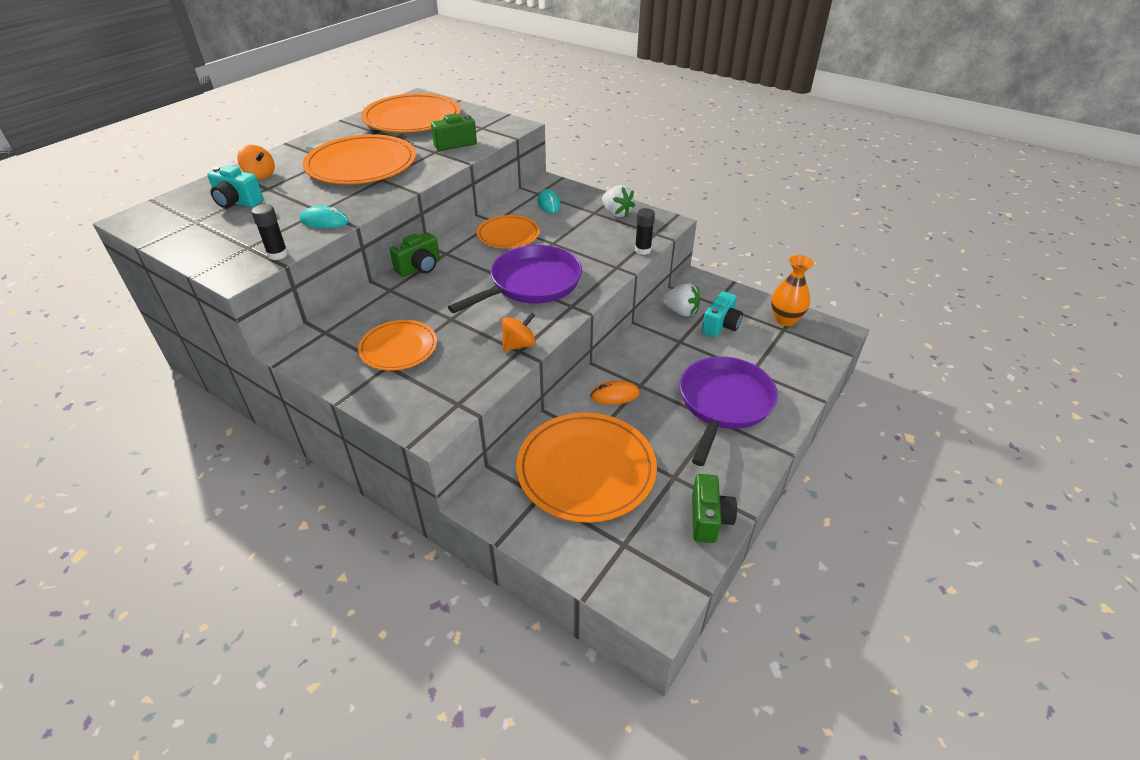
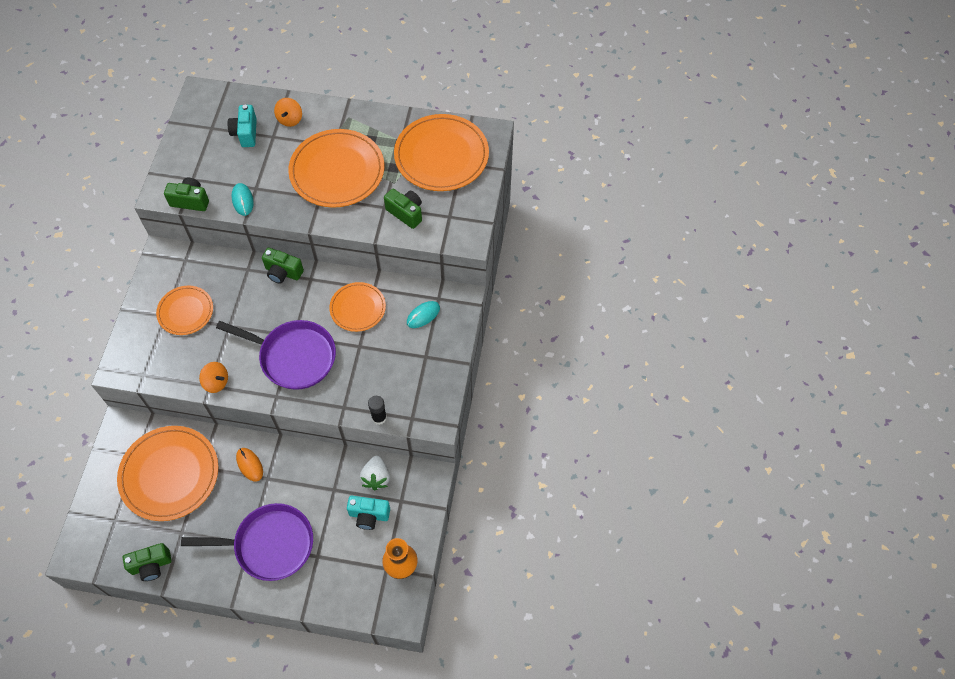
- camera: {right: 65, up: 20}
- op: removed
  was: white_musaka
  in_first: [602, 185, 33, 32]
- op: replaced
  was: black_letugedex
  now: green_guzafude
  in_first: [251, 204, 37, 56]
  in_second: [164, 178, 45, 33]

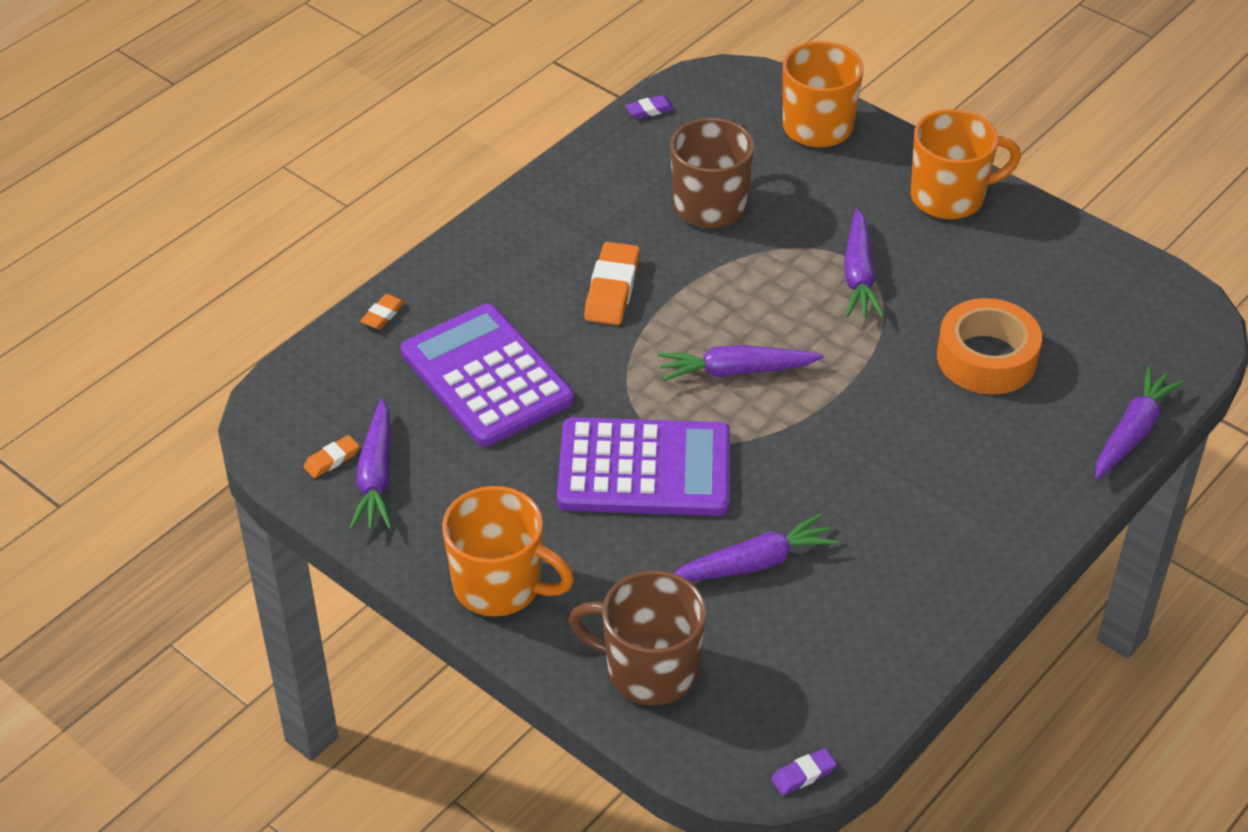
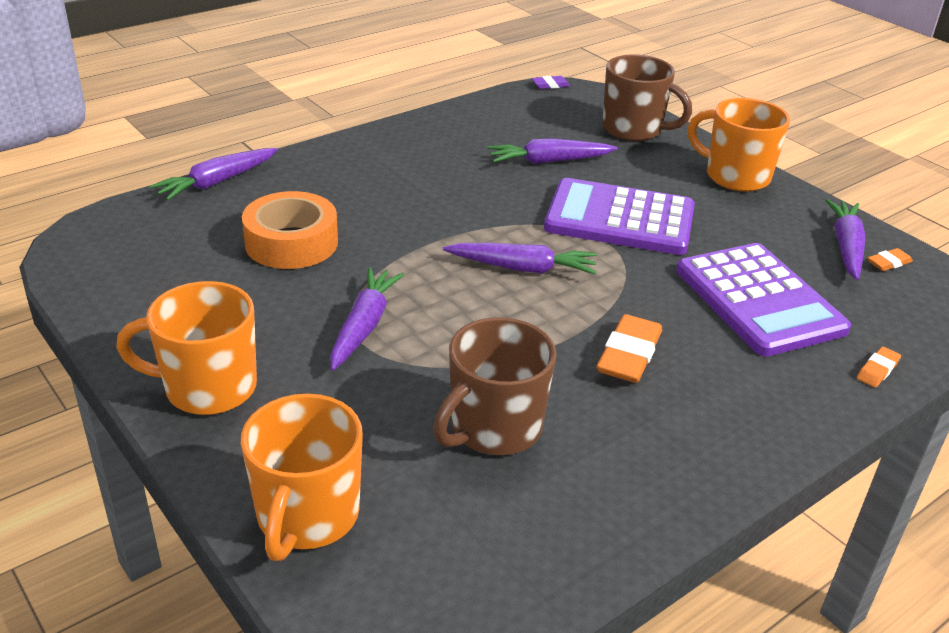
- camera: {right: -170, up: -10}
- op: removed
  was: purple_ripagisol
  in_first: [625, 95, 49, 24]

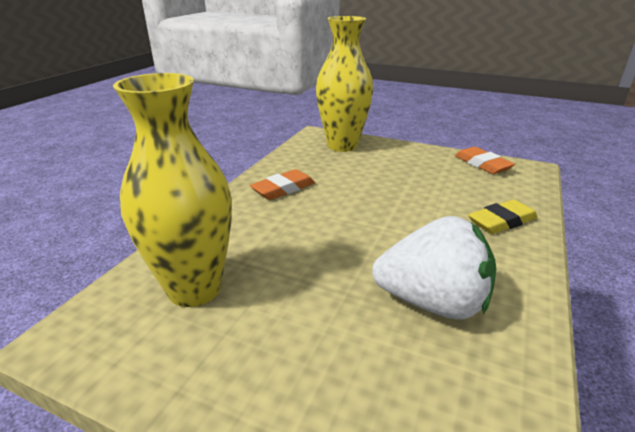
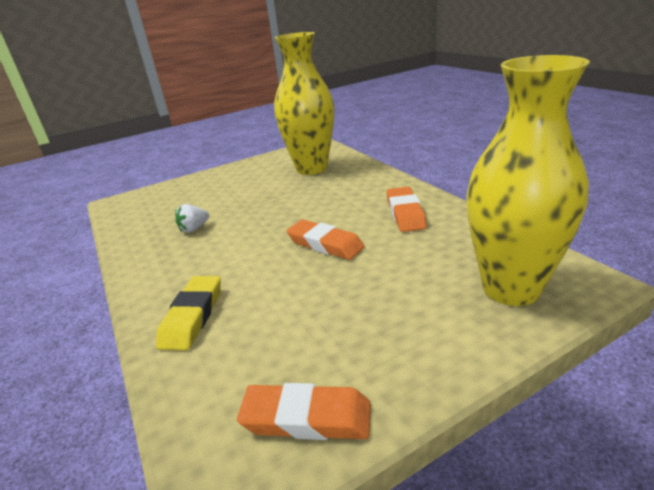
- camera: {right: 130, up: 0}
- op: resized
  was: white_musaka
  in_first: [372, 216, 124, 104]
  in_second: [175, 204, 34, 29]
  ratio: 0.41
- op: added
  now: orange_ripagisol
  in_second: [287, 220, 78, 40]

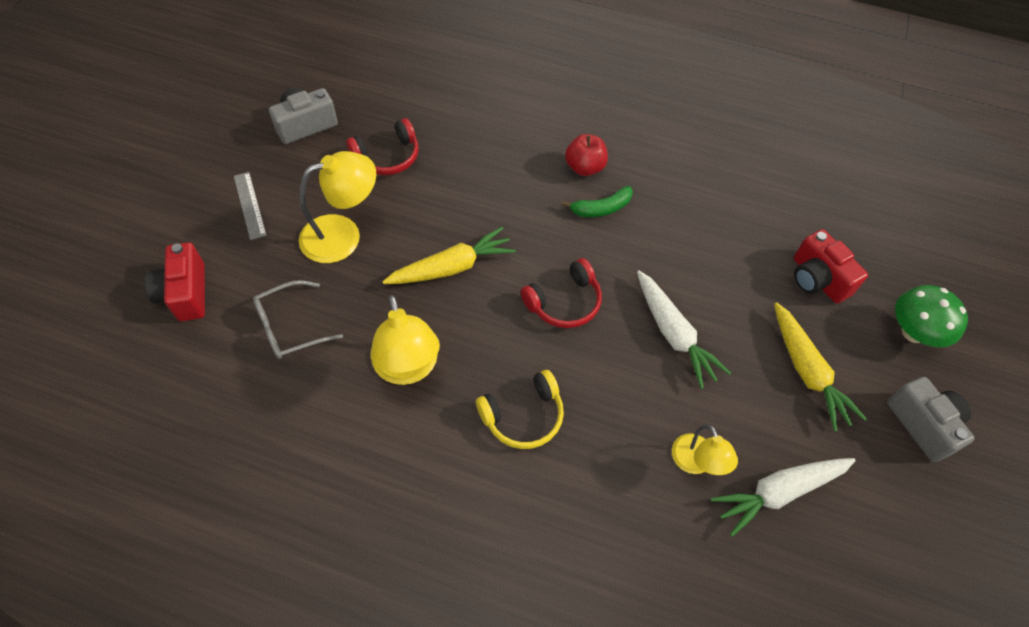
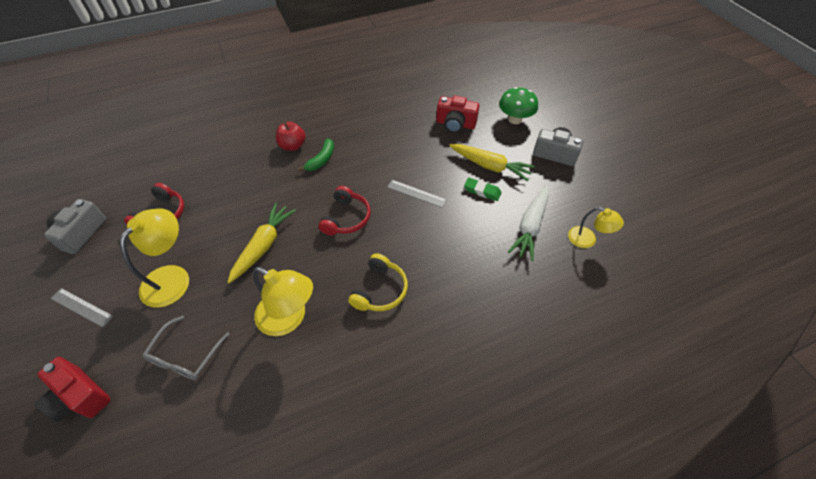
- camera: {right: -40, up: -5}
- op: replaced
  was: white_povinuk
  now: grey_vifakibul
  in_first: [637, 270, 94, 119]
  in_second: [387, 180, 60, 28]
- op: moved
  was: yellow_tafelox
  in_first: [672, 425, 66, 50]
  in_second: [568, 207, 56, 41]
- op: added
  now: green_ripagisol
  in_second: [464, 177, 38, 24]

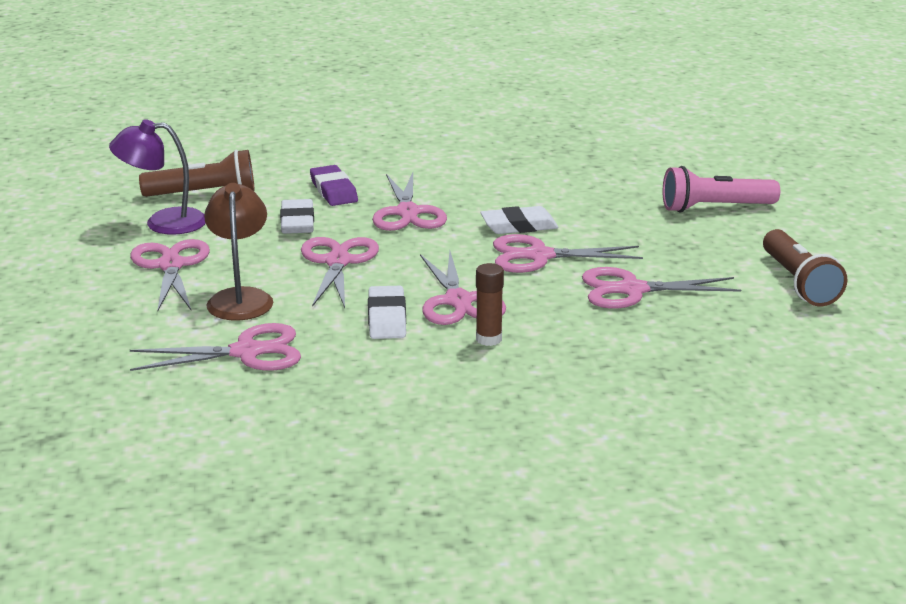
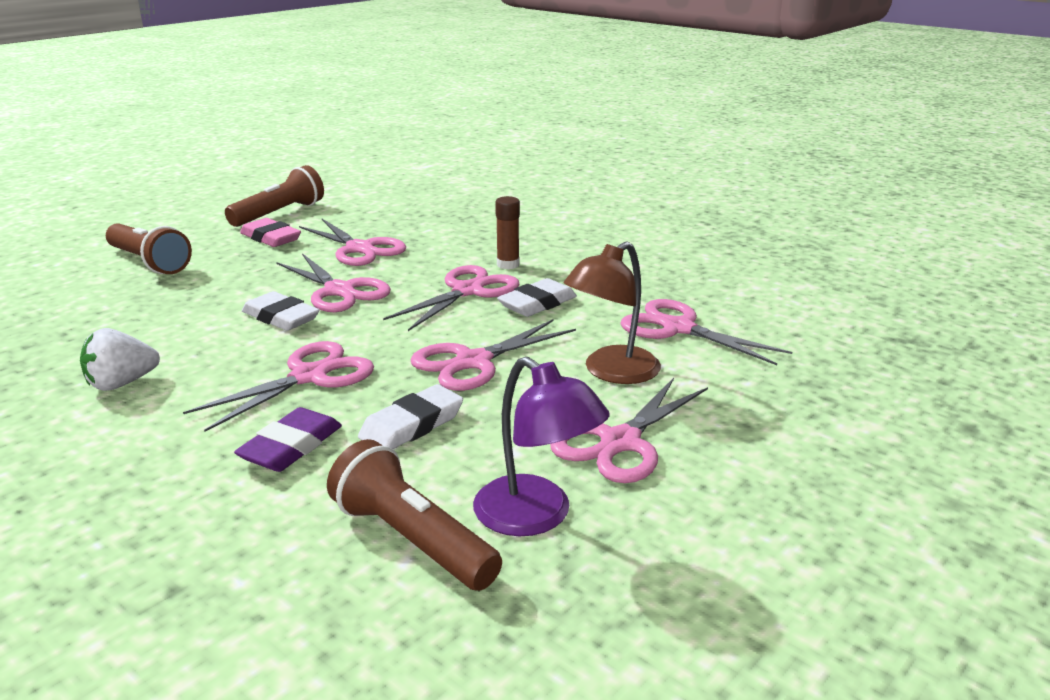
- camera: {right: -130, up: 0}
- op: recoloured
  was: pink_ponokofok
  now: brown_ponokofok
  in_first: [663, 166, 117, 47]
  in_second: [106, 223, 86, 51]
- op: added
  now: pink_ripagisol
  in_second: [240, 218, 61, 29]
- op: added
  now: white_musaka
  in_second: [80, 328, 80, 63]

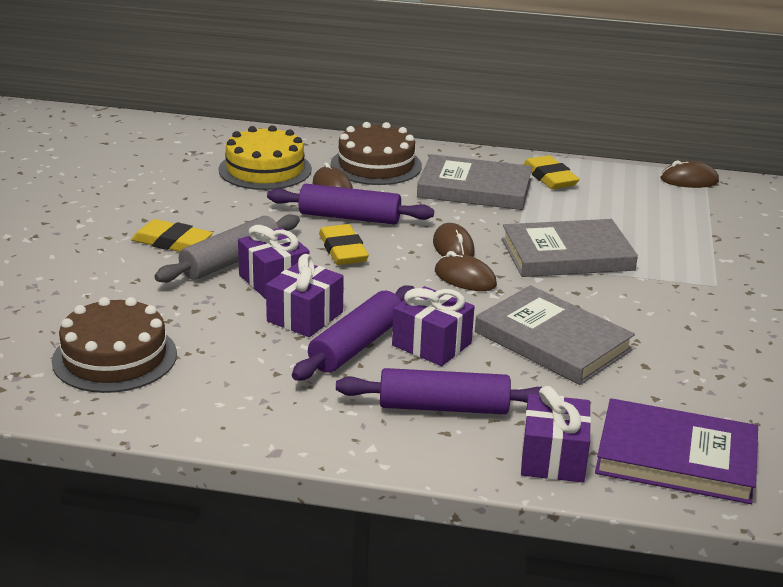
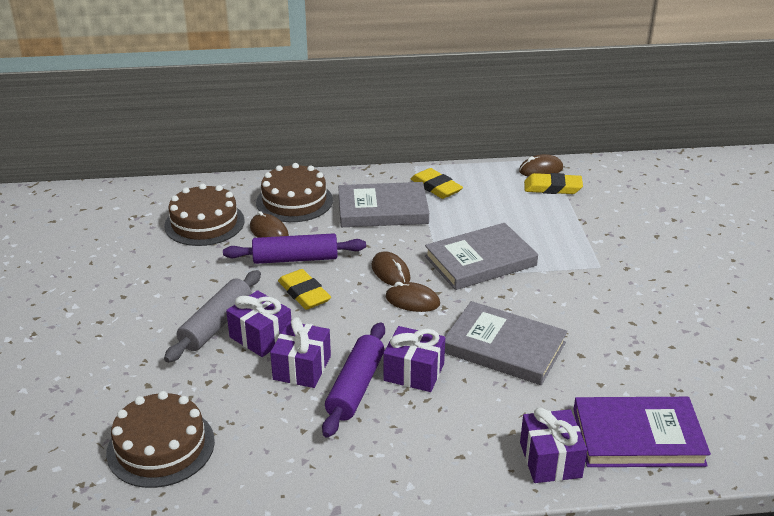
- camera: {right: -15, up: 5}
- op: recoloured
  was: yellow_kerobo
  now: brown_kerobo
  in_first: [218, 125, 94, 65]
  in_second: [164, 184, 81, 62]
- op: moved
  was: yellow_ripagisol
  in_first: [131, 219, 82, 33]
  in_second: [524, 173, 59, 21]
- op: removed
  was: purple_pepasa
  in_first: [336, 368, 206, 46]

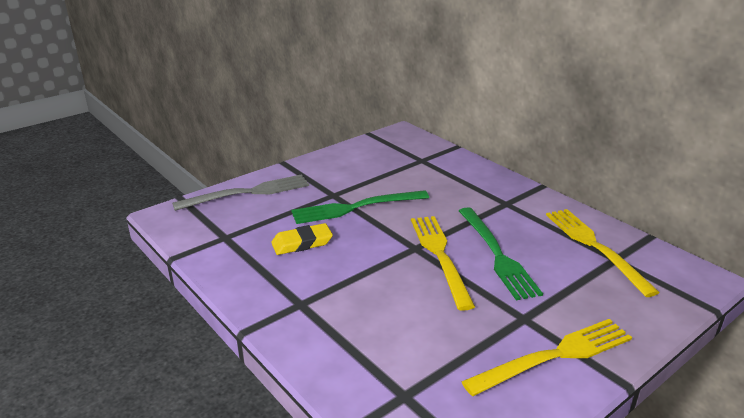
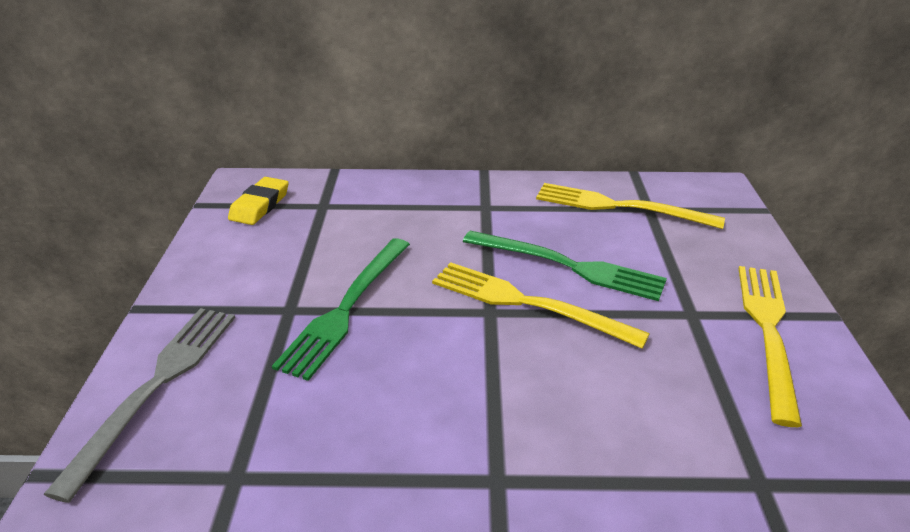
- camera: {right: -50, up: 5}
- op: moved
  was: yellow_ripagisol
  in_first: [271, 223, 62, 32]
  in_second: [228, 177, 61, 48]

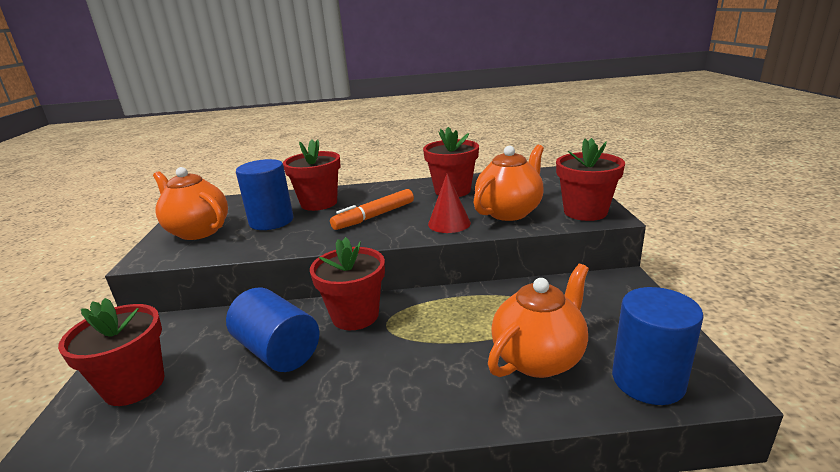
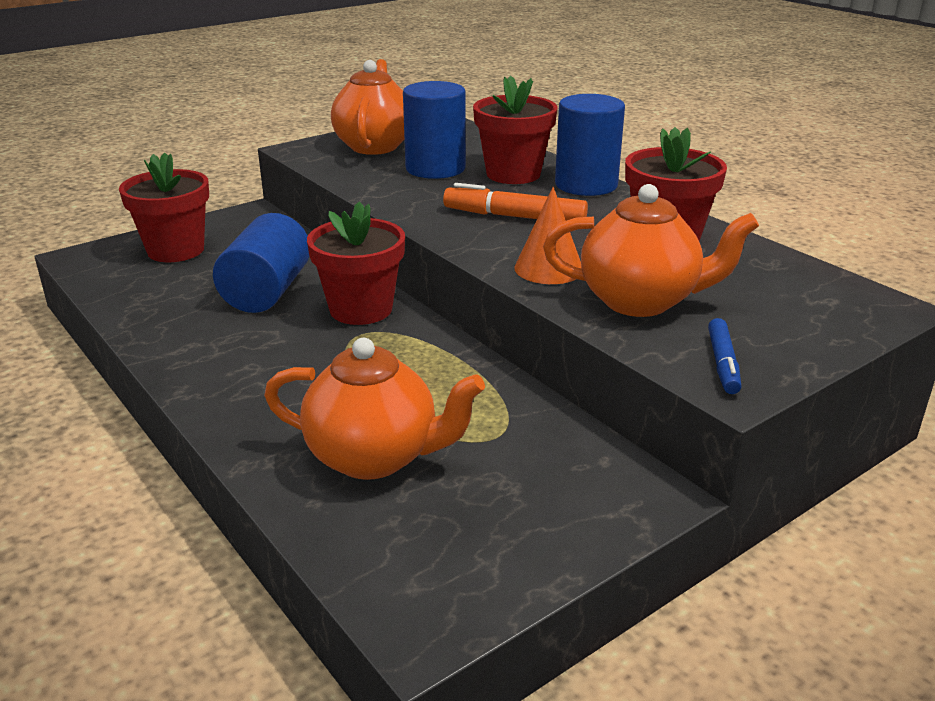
- camera: {right: 55, up: 5}
- op: replaced
  was: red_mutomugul
  now: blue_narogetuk
  in_first: [556, 138, 69, 83]
  in_second: [708, 318, 33, 76]
- op: recoloured
  was: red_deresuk
  now: orange_deresuk
  in_first: [428, 173, 43, 60]
  in_second: [514, 187, 67, 97]
- op: moved
  was: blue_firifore
  in_first: [612, 287, 92, 118]
  in_second: [555, 94, 70, 102]

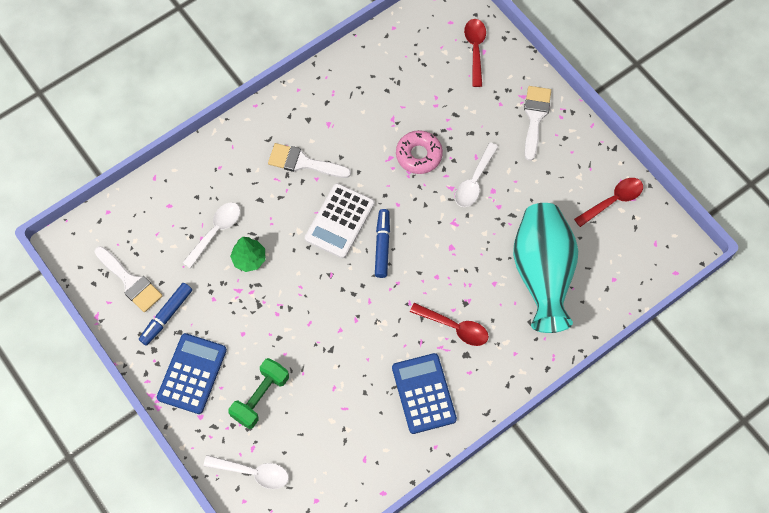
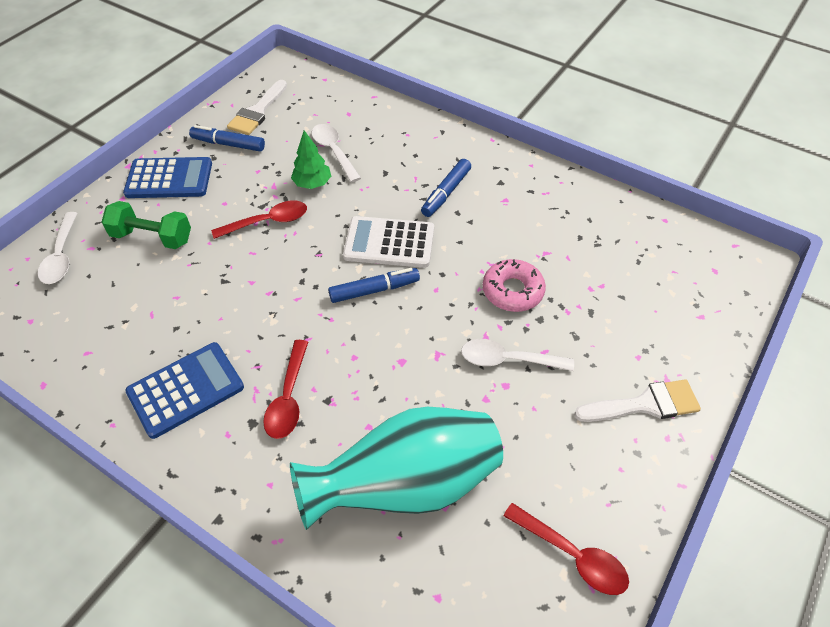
- camera: {right: 70, up: -15}
- op: moved
  was: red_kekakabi
  in_first: [464, 19, 22, 68]
  in_second: [211, 201, 96, 38]
- op: replaced
  was: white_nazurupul
  now: blue_narogetuk
  in_first: [268, 143, 83, 35]
  in_second: [421, 159, 50, 58]
- op: turned
  was: white_kekakabi
  in_first: [182, 203, 58, 66]
  in_second: [312, 124, 49, 59]
  clockwise: -135

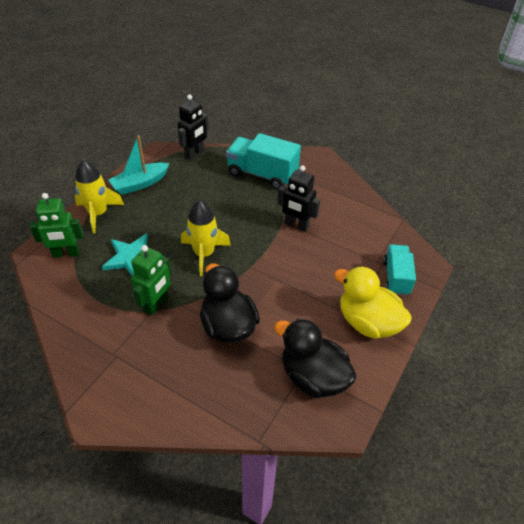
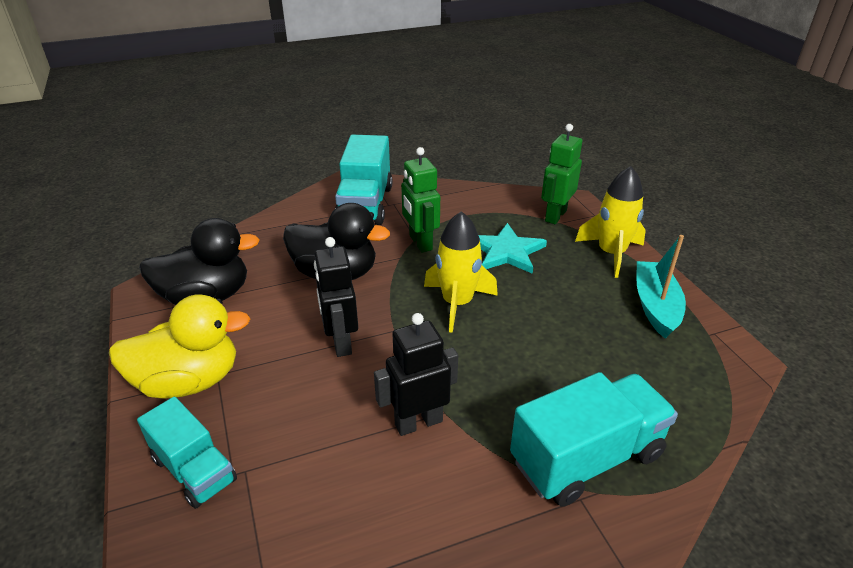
- camera: {right: 130, up: -10}
- op: moved
  was: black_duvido
  in_first: [177, 95, 32, 65]
  in_second: [314, 237, 44, 120]
- op: added
  now: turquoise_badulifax
  in_second: [335, 135, 57, 90]

